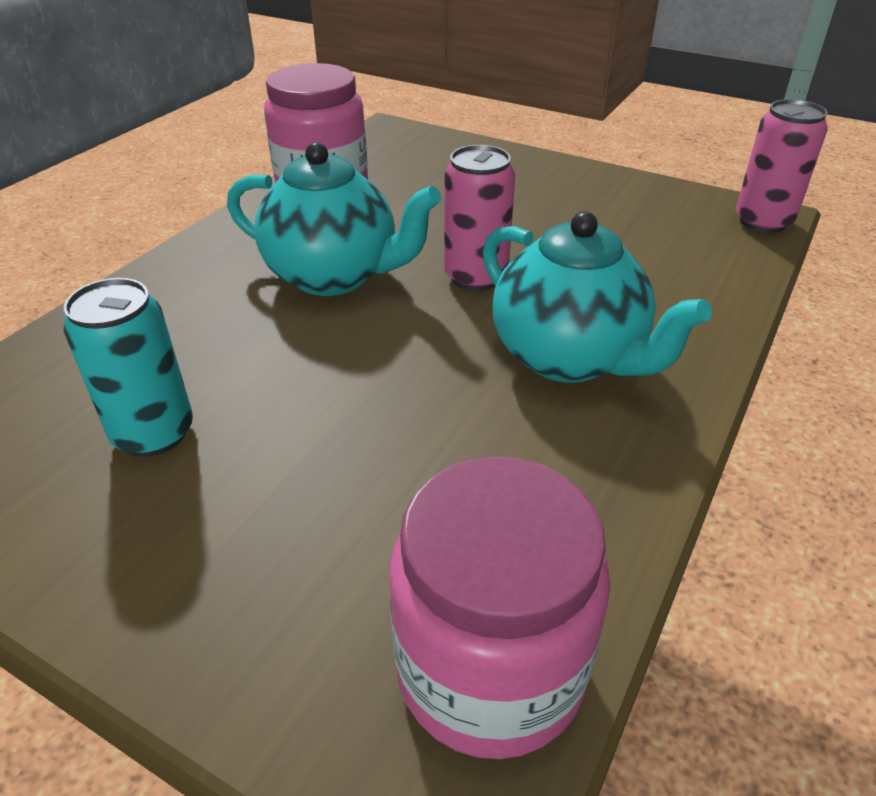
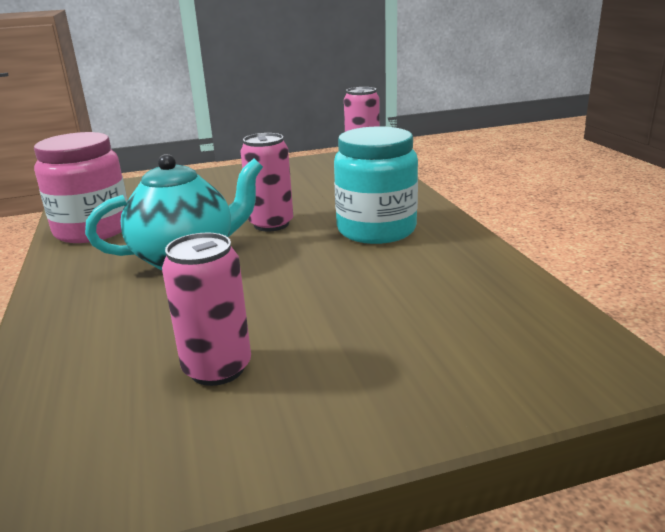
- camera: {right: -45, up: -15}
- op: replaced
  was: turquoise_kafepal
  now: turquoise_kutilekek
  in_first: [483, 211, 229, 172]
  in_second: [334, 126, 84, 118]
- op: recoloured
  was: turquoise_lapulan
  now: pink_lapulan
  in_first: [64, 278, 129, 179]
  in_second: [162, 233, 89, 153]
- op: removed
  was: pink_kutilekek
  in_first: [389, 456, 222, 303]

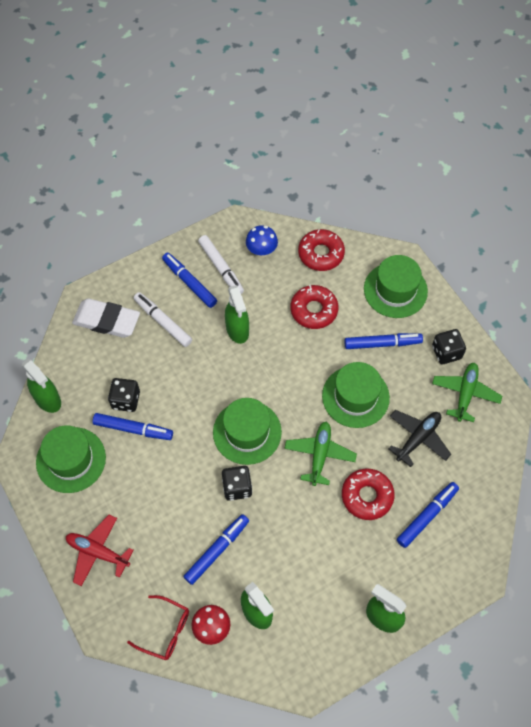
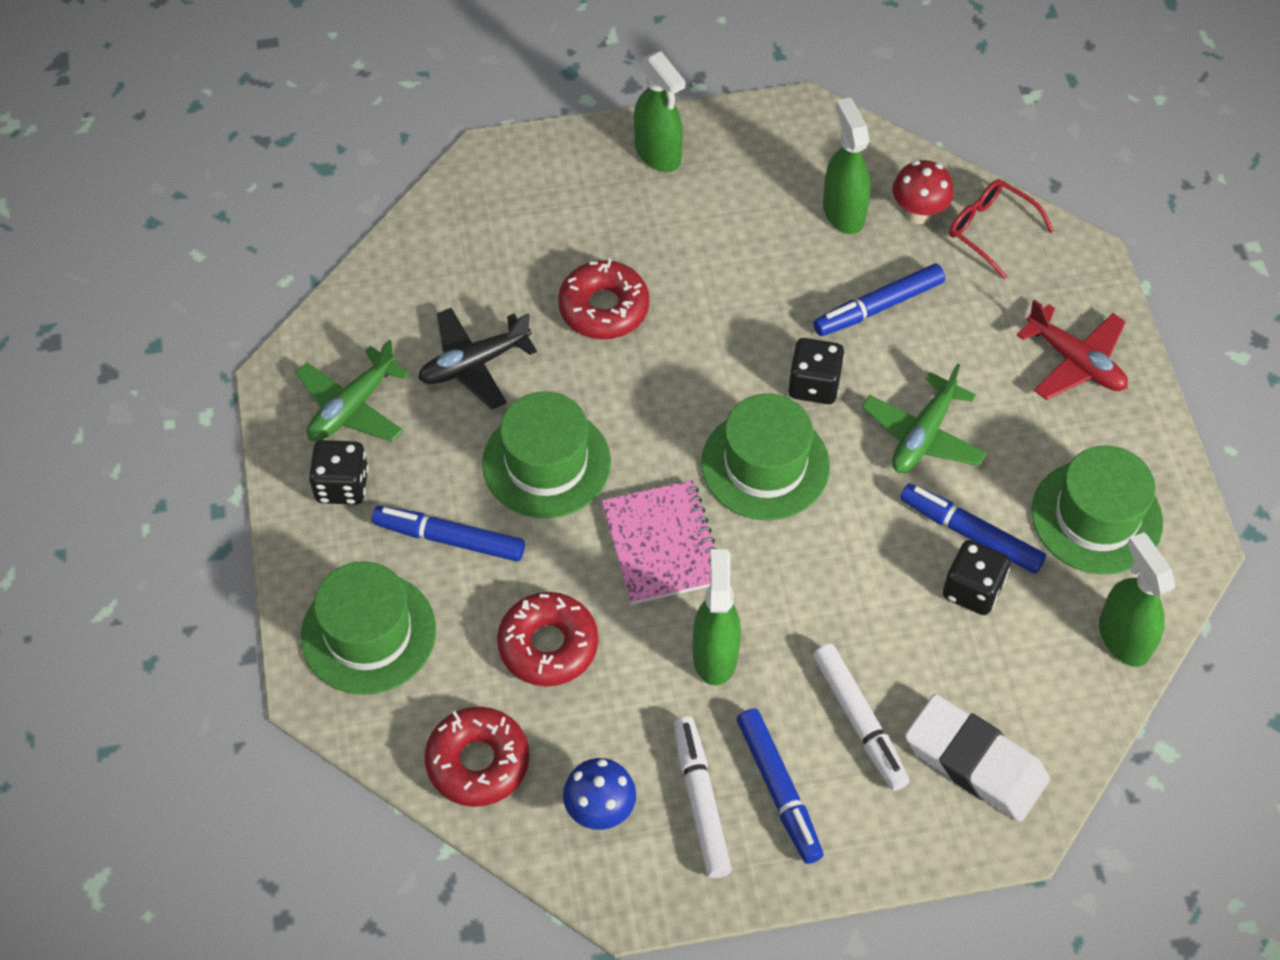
- camera: {right: -160, up: -5}
- op: moved
  was: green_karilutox
  in_first: [284, 422, 73, 64]
  in_second: [862, 364, 125, 109]
- op: removed
  was: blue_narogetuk
  in_first: [397, 482, 62, 66]
- op: added
  now: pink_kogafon
  in_second: [602, 480, 115, 124]

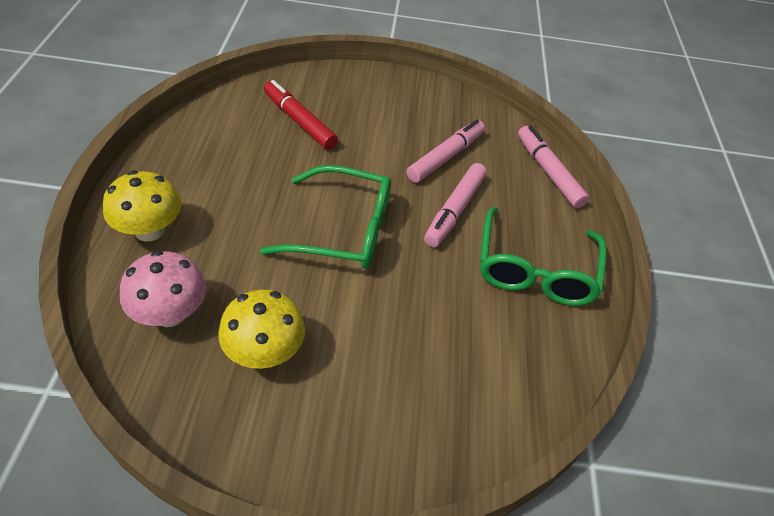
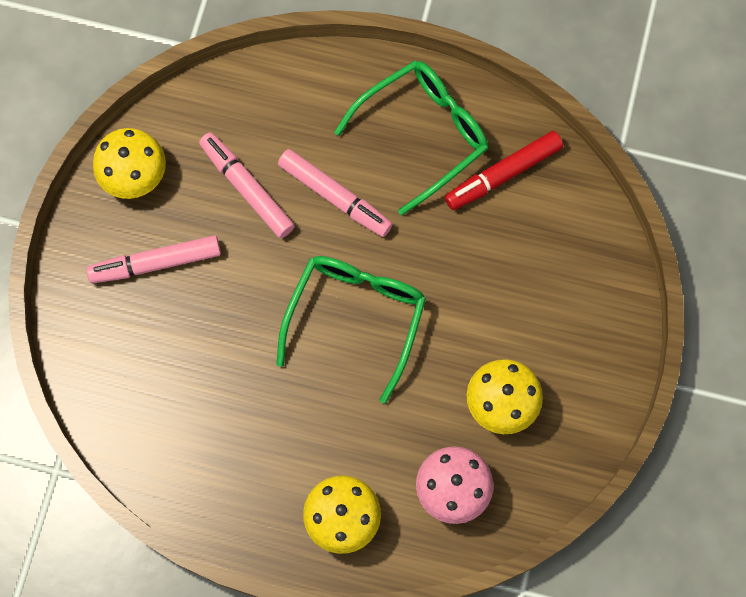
- camera: {right: -75, up: 25}
- op: moved
  was: red_narogetuk
  in_first: [264, 80, 74, 70]
  in_second: [445, 131, 118, 79]
- op: moved
  was: pink_narogetuk
  in_first: [518, 126, 71, 82]
  in_second: [86, 235, 135, 49]
- op: turned
  was: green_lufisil
  in_first: [480, 207, 127, 99]
  in_second: [334, 60, 154, 155]
  clockwise: -60
- op: added
  now: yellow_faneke
  in_second: [93, 128, 73, 71]

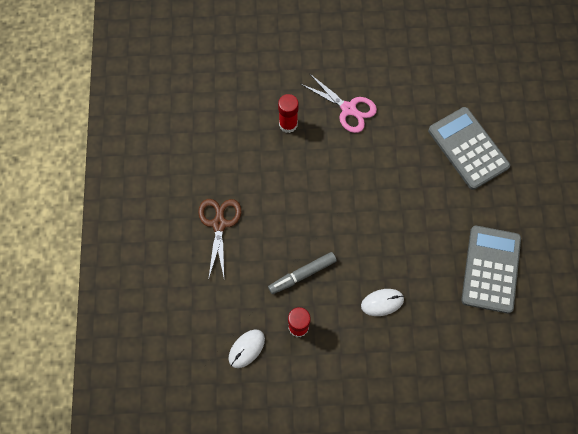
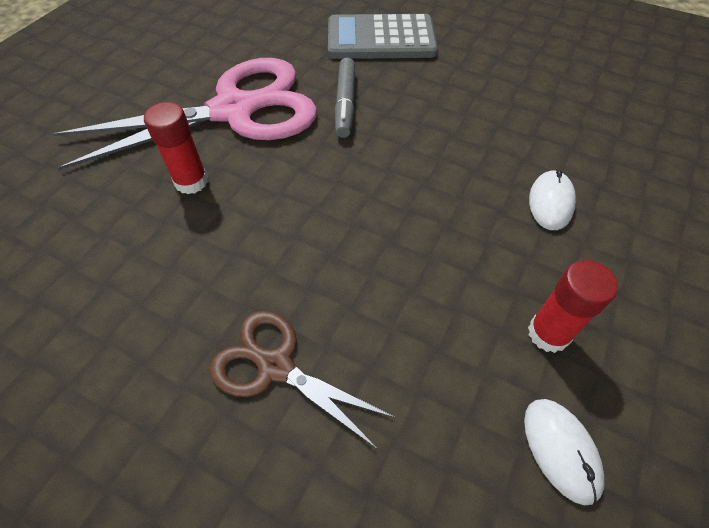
- camera: {right: -60, up: -15}
- op: resized
  was: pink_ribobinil
  in_first: [301, 73, 76, 60]
  in_second: [52, 58, 265, 112]
  ratio: 1.91
- op: removed
  was: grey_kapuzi
  in_first: [461, 226, 60, 88]
- op: moved
  was: grey_narogetuk
  in_first: [268, 252, 69, 42]
  in_second: [335, 57, 20, 81]

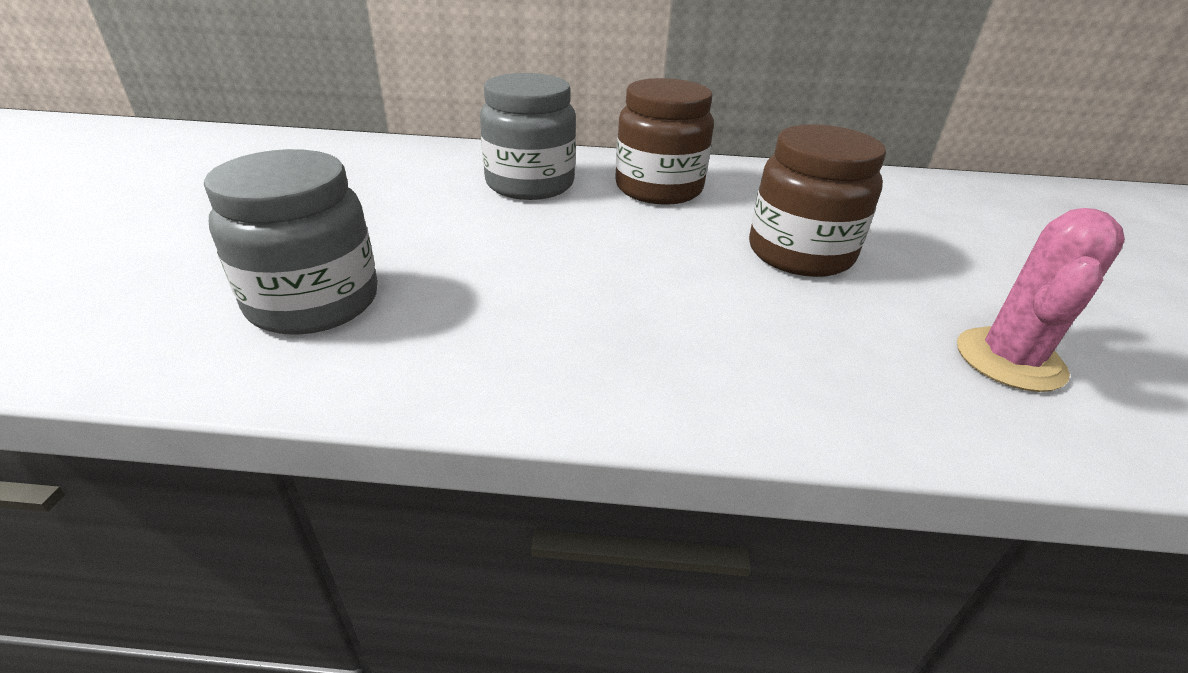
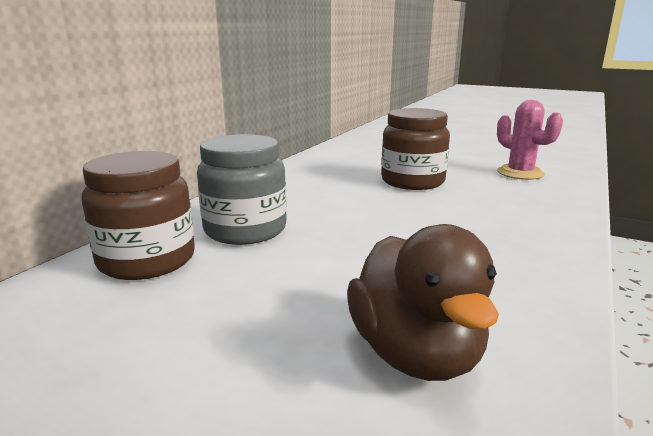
- camera: {right: -65, up: -15}
- op: moved
  was: brown_kutilekek
  in_first: [615, 78, 99, 127]
  in_second: [81, 151, 114, 129]
- op: replaced
  was: grey_kutilekek
  now: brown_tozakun
  in_first: [204, 149, 174, 186]
  in_second: [347, 224, 152, 157]

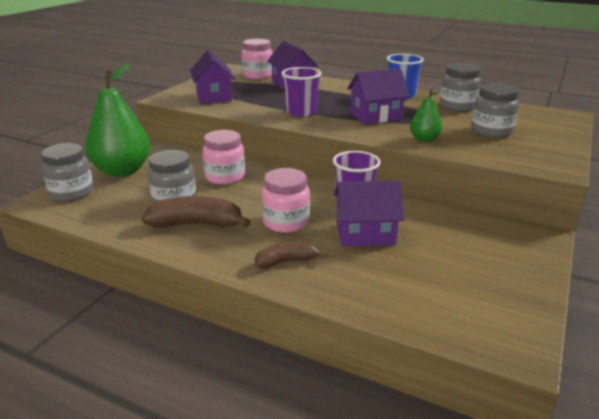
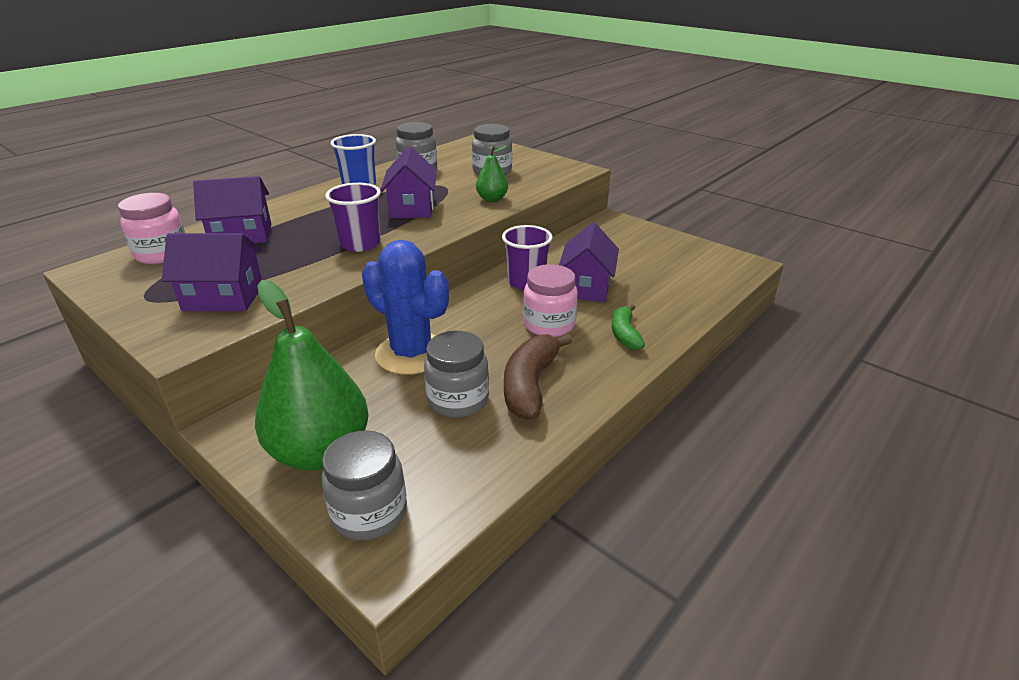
- camera: {right: -75, up: 5}
- op: replaced
  was: pink_kutilekek
  now: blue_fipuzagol
  in_first: [202, 130, 43, 55]
  in_second: [362, 240, 87, 135]
- op: recoloured
  was: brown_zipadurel
  now: green_zipadurel
  in_first: [255, 242, 73, 27]
  in_second: [612, 305, 33, 45]

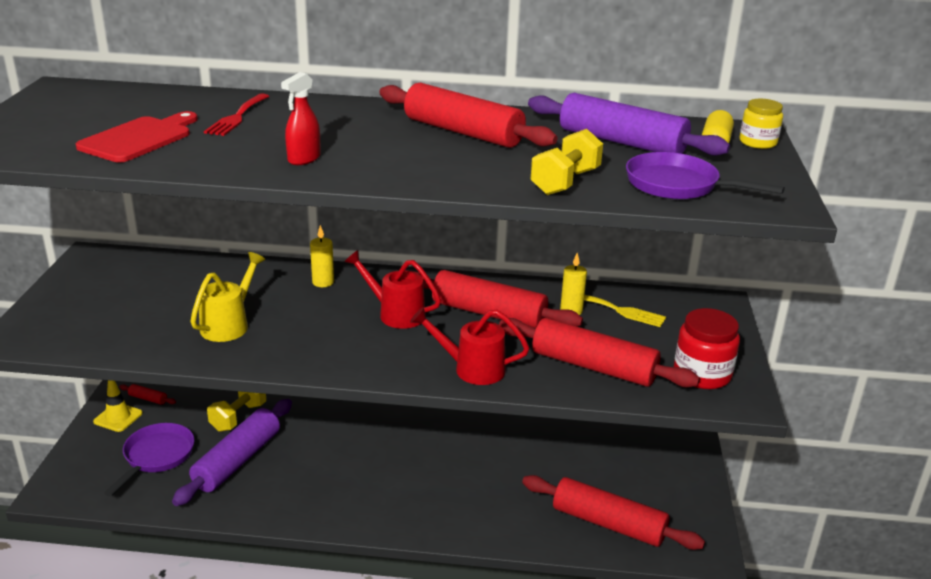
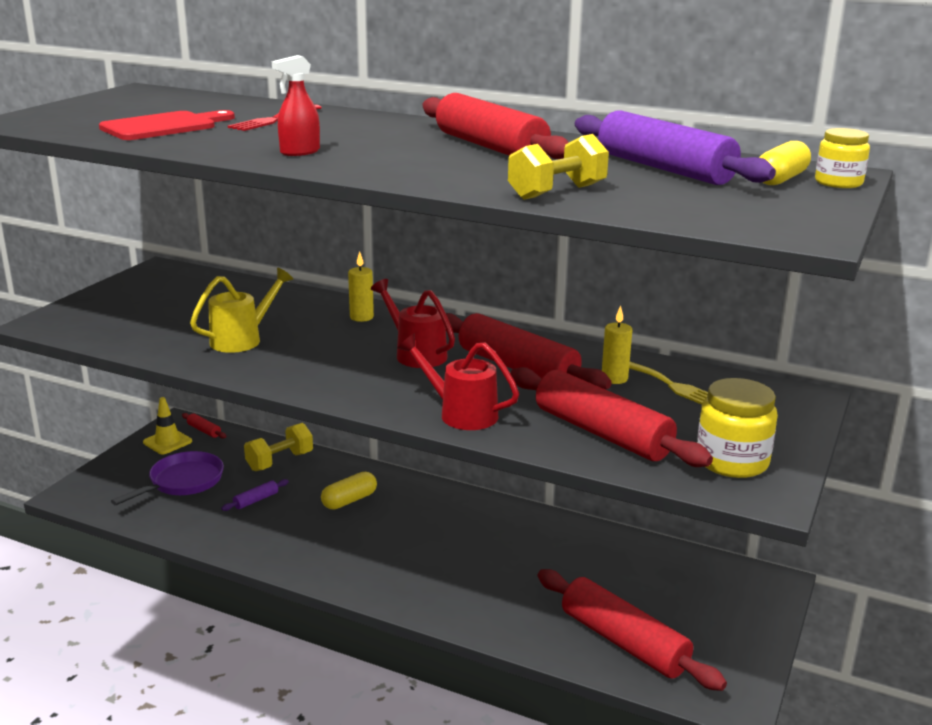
- camera: {right: 20, up: -5}
- op: removed
  was: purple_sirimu
  in_first: [626, 152, 159, 47]
- op: recoloured
  was: red_kutilekek
  now: yellow_kutilekek
  in_first: [674, 308, 66, 81]
  in_second: [697, 378, 81, 100]
- op: resized
  was: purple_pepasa
  in_first: [172, 399, 120, 107]
  in_second: [221, 479, 68, 32]
  ratio: 0.41
- op: added
  now: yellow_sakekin
  in_second: [321, 472, 56, 37]

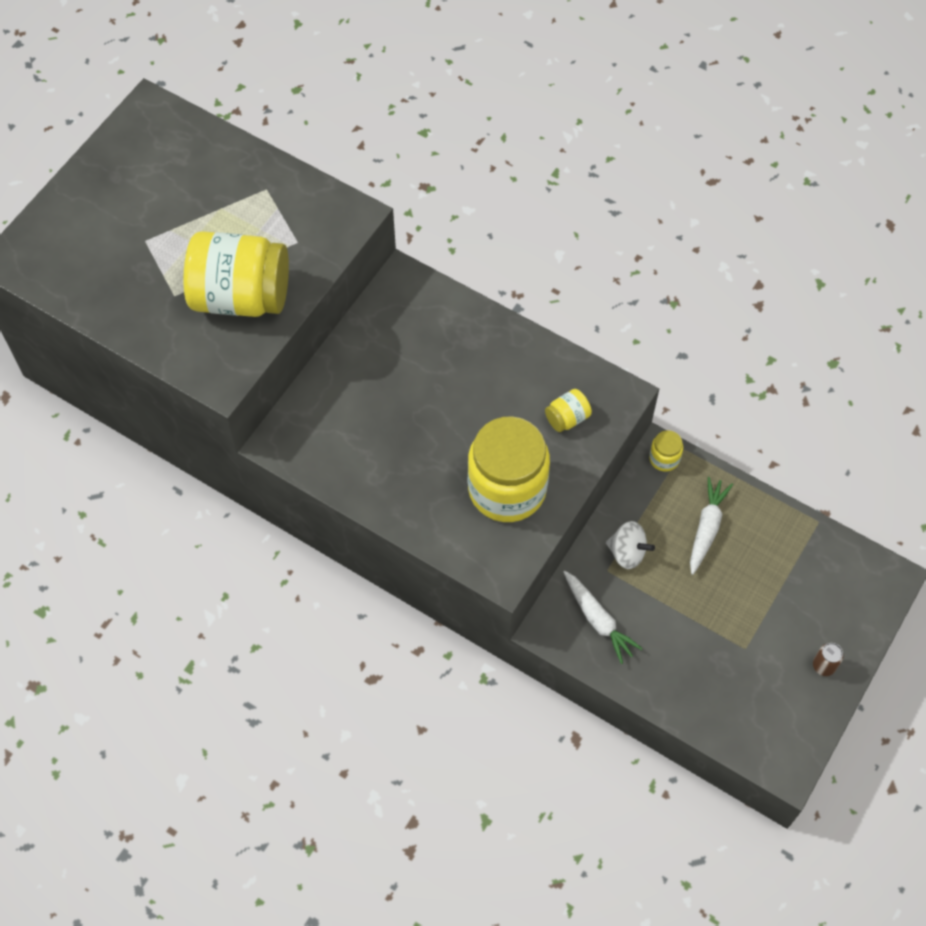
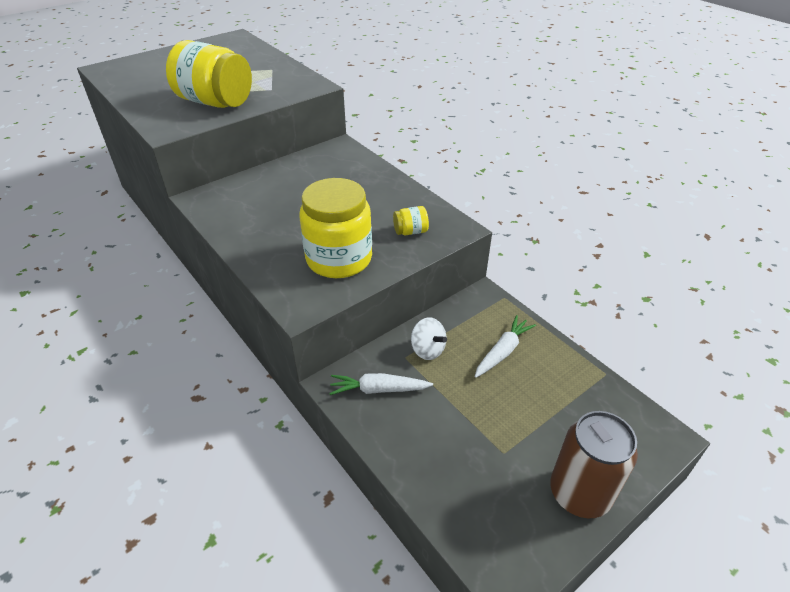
- camera: {right: 20, up: -20}
- op: removed
  was: yellow_kutilekek
  in_first: [649, 430, 34, 42]
- op: turned
  was: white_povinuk
  in_first: [564, 571, 79, 93]
  in_second: [329, 373, 104, 22]
  clockwise: 105
- op: resized
  was: brown_lapulan
  in_first: [813, 643, 31, 33]
  in_second: [550, 411, 88, 108]
  ratio: 2.45

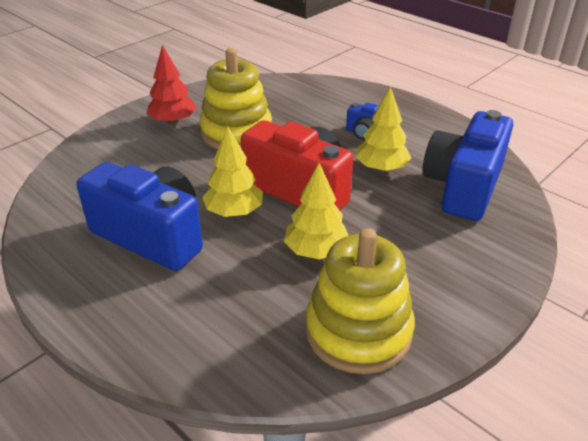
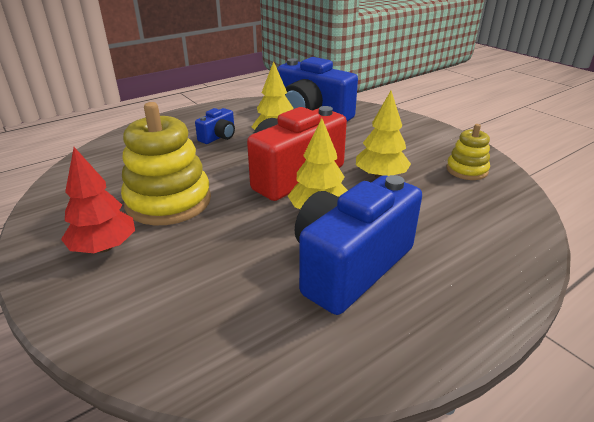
- camera: {right: -80, up: -5}
- op: resized
  was: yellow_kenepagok
  in_first: [305, 228, 110, 146]
  in_second: [446, 124, 44, 56]
  ratio: 0.54

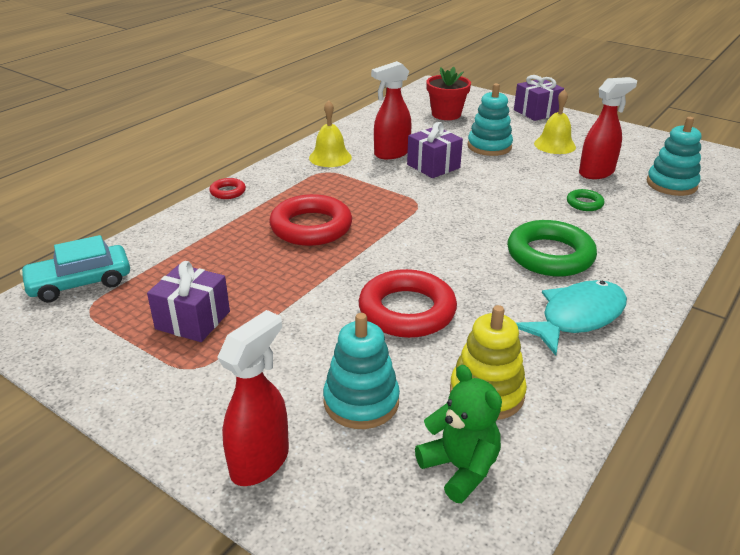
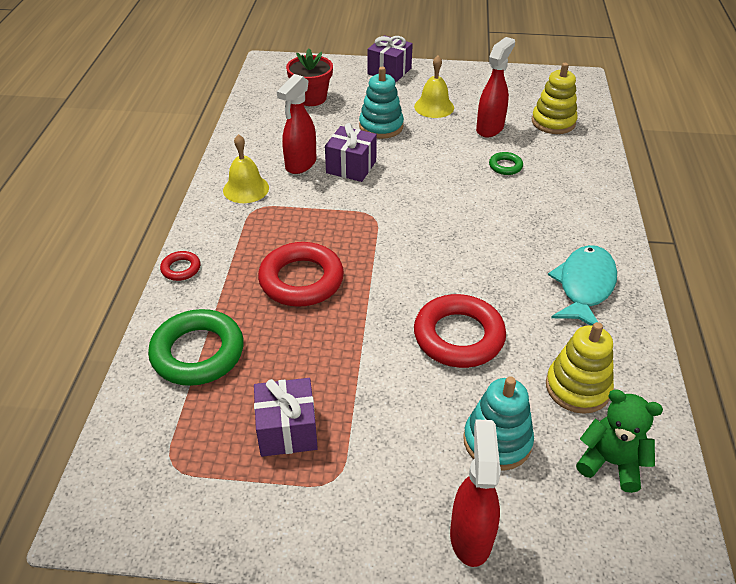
- camera: {right: -30, up: 10}
- op: recoloured
  was: turquoise_kenepagok
  now: yellow_kenepagok
  in_first: [647, 117, 54, 79]
  in_second: [532, 63, 46, 71]
- op: moved
  was: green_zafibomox
  in_first: [507, 220, 90, 57]
  in_second: [148, 309, 96, 77]
- op: removed
  was: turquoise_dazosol
  in_first: [20, 235, 110, 67]

